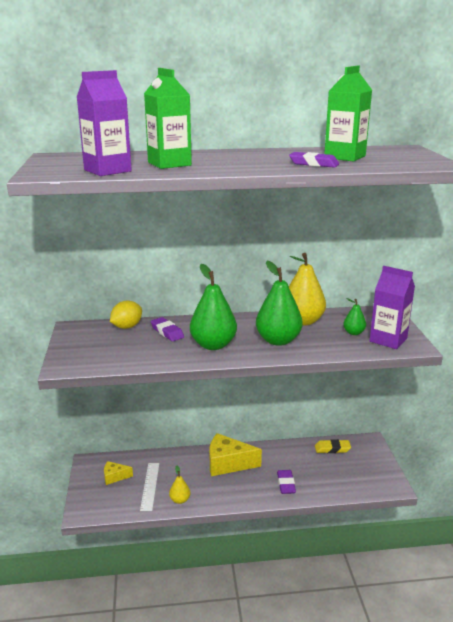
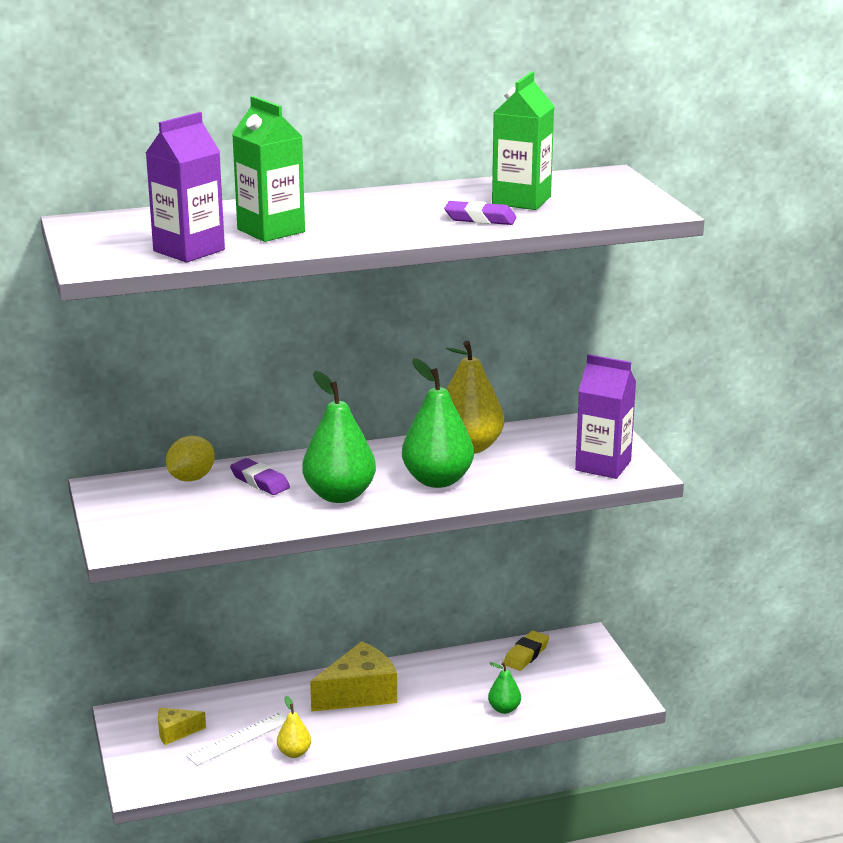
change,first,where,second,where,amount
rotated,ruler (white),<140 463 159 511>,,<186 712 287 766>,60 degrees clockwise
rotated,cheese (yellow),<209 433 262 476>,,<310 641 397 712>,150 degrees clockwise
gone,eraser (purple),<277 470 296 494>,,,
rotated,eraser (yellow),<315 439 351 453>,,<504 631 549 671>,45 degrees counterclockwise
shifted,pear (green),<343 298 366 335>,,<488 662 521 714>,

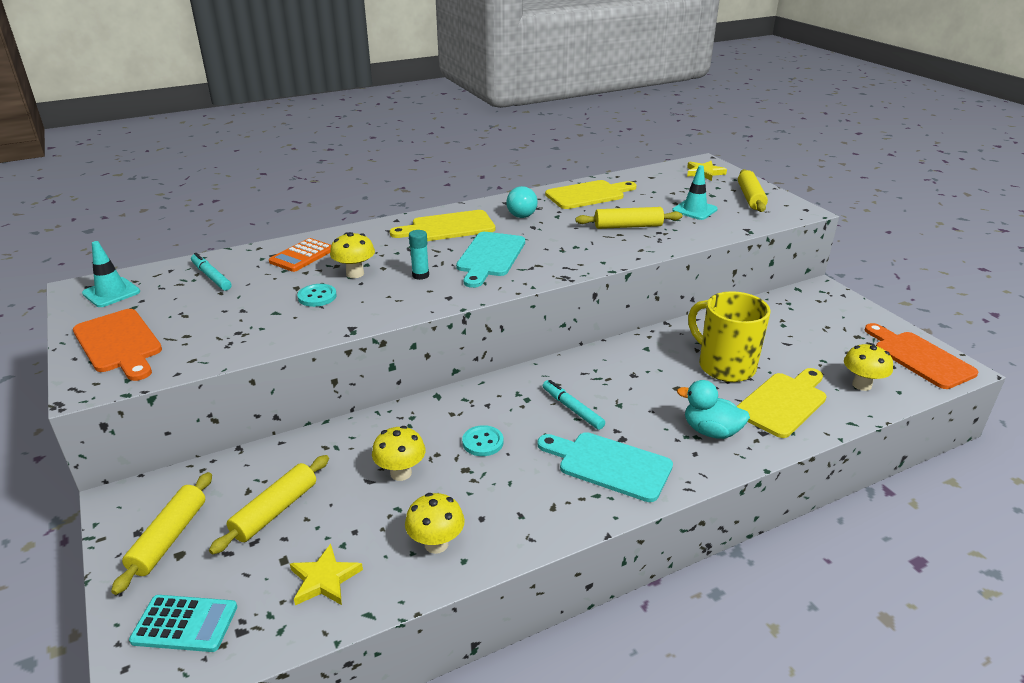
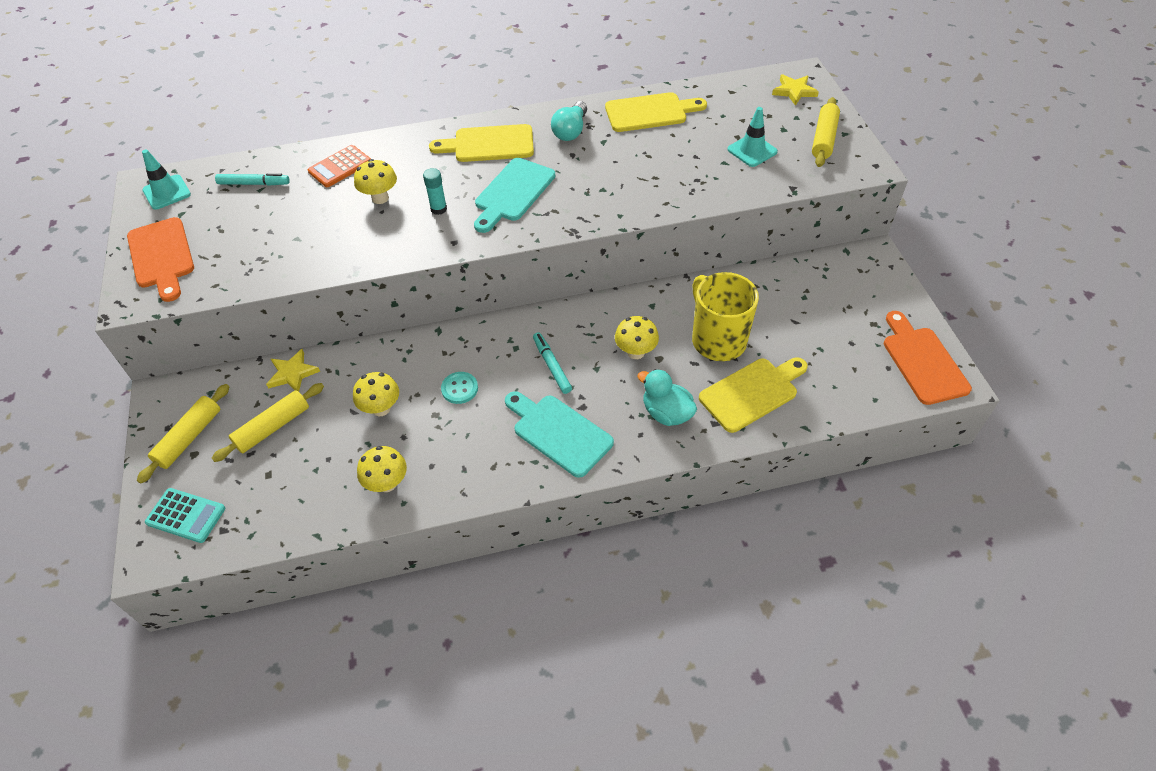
change,first,where,second,where,amount
rotated,marker (turquoise),<191 253 231 291>,,<215 173 290 186>,120 degrees clockwise
shifted,star (yellow),<290 544 363 605>,,<266 349 320 392>,
gone,button (turquoise),<297 284 337 307>,,,
gone,rolling pin (yellow),<575 207 682 229>,,,
shifted,mushroom (yellow),<844 343 893 391>,,<615 316 659 359>,

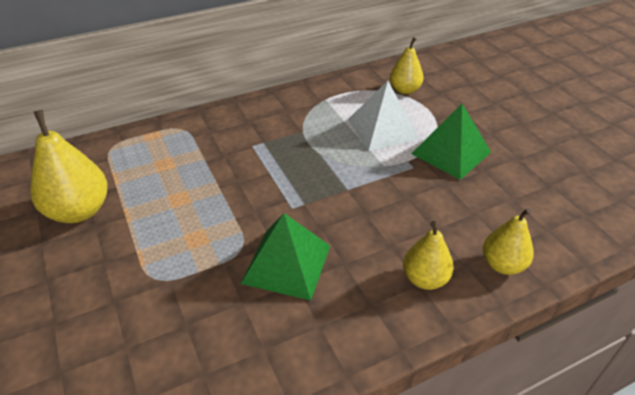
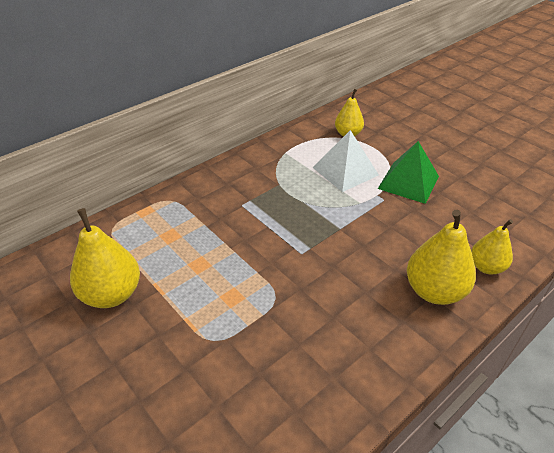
change,first,where,second,where,amount
gone,pyramid (green),<241 213 330 301>,,,
scaled,pear (yellow),<403 221 454 290>,,<407 210 476 305>,x1.59

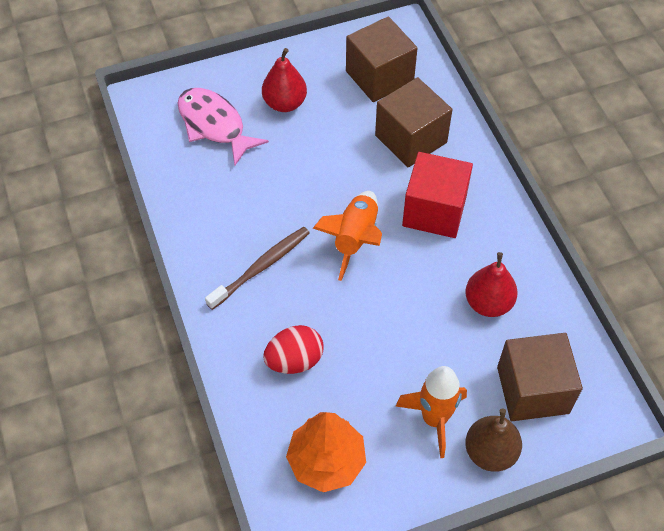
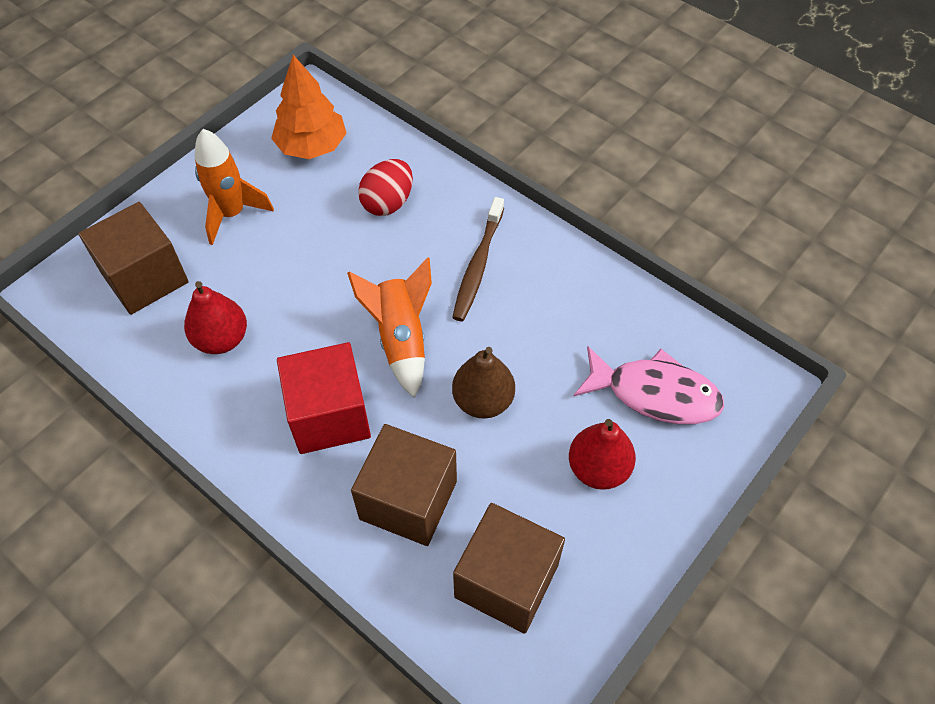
change,first,where,second,where,amount
shifted,pear (brown),<465 409 522 472>,,<452 347 515 419>,

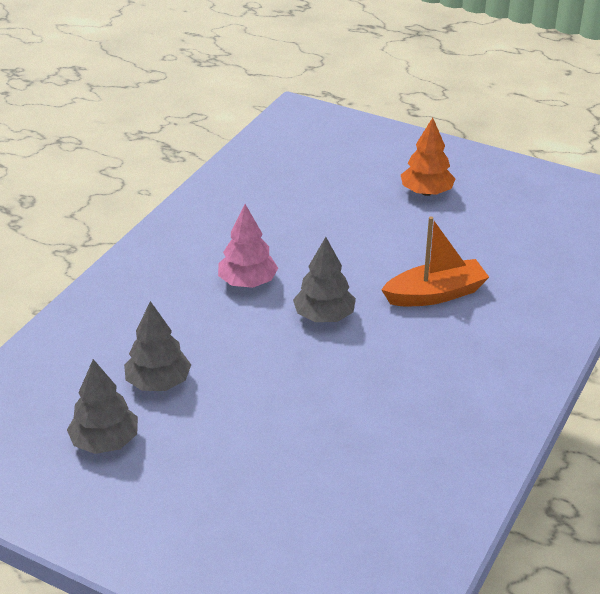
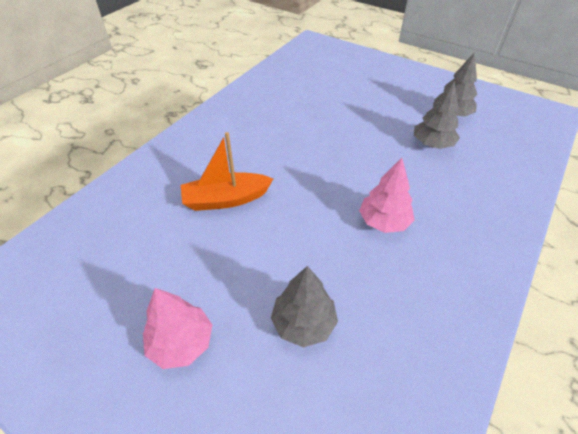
change,first,where,second,where,amount
shifted,tree (grey),<293 237 356 322>,,<271 266 338 347>,
repainted,tree (orange),<401 117 456 196>,tree (pink),<143 288 212 369>,

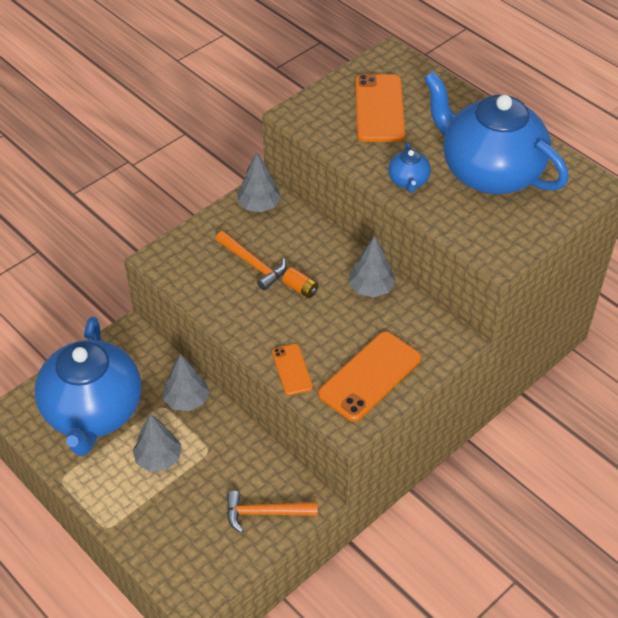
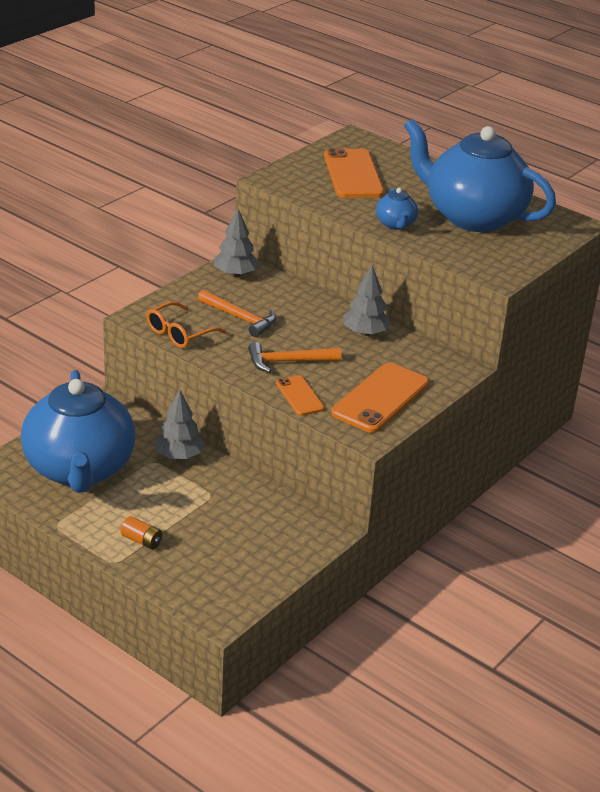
change,first,where,second,where,amount
gone,tree (grey),<133 414 181 472>,,,
shifted,hammer (orange),<227 491 318 533>,,<248 342 341 373>,
shifted,battery (orange),<282 267 319 298>,,<120 516 162 549>,
new,,,glasses (orange),<146 301 226 348>,

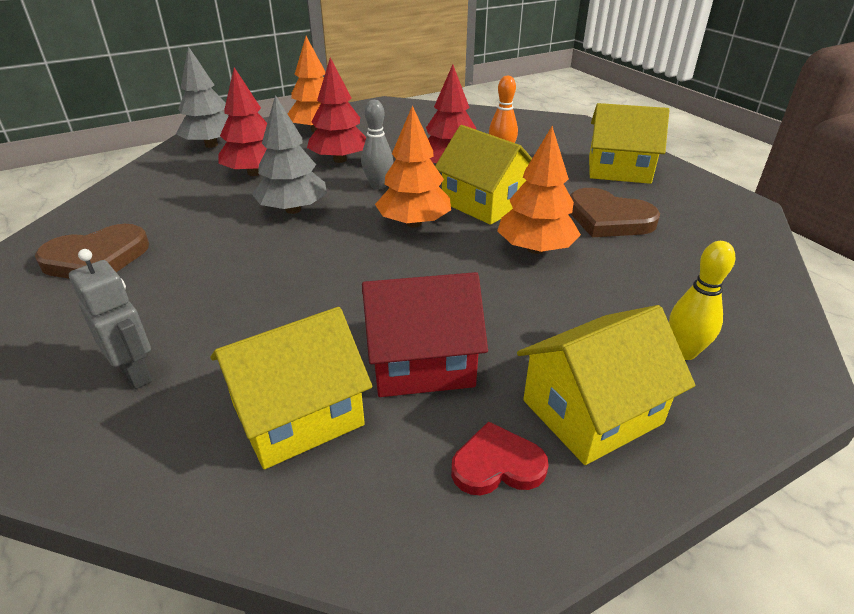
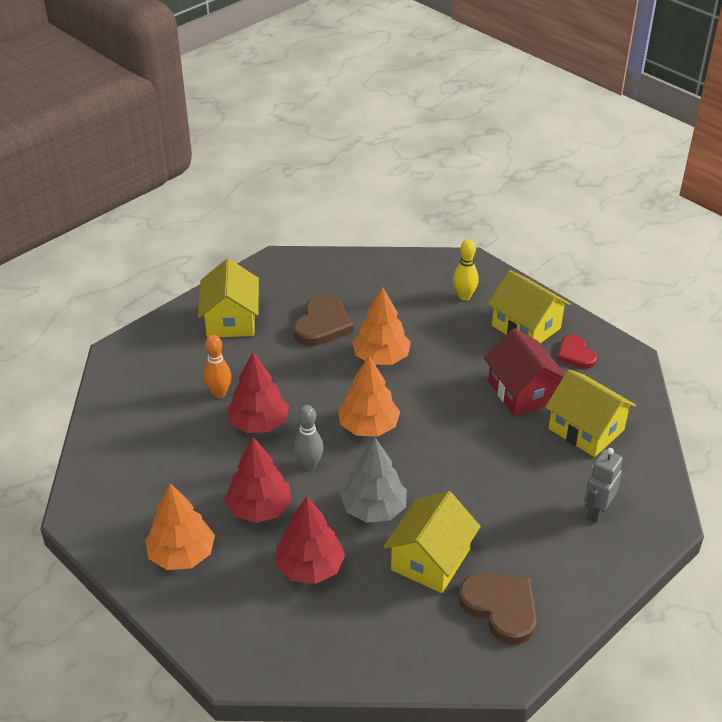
change,first,where,second,where,amount
gone,tree (grey),<176 46 228 148>,,,
shifted,house (yellow),<435 125 532 225>,,<383 491 481 593>,

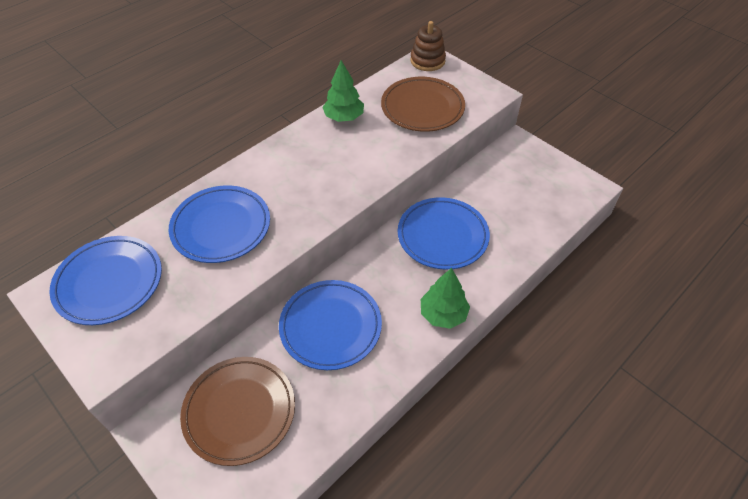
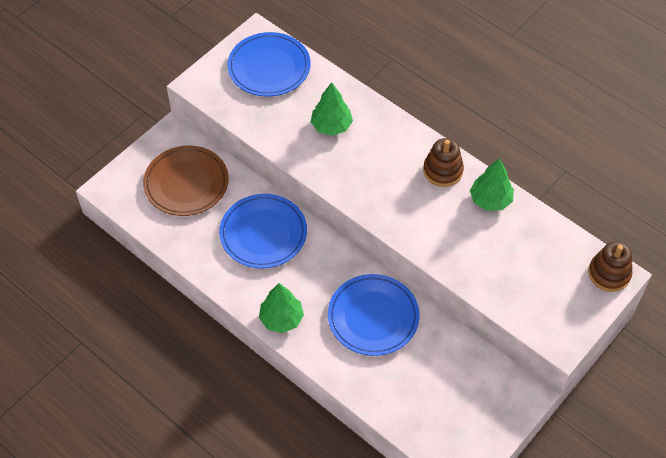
change,first,where,second,where,amount
swapped,plate (blue),<169 185 270 263>,tree (green),<311 82 353 136>,
gone,plate (brown),<381 77 465 132>,,,
new,,,stacking toy (brown),<423 138 464 187>,

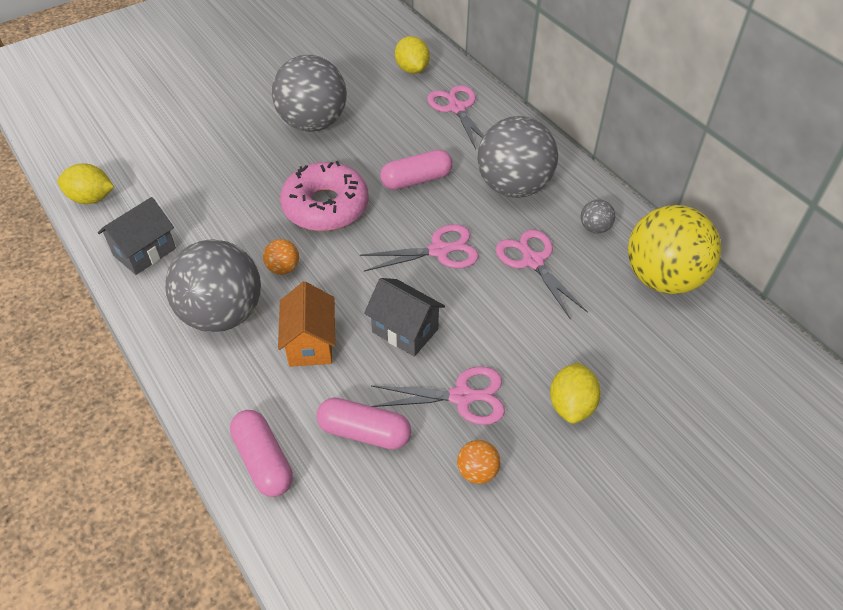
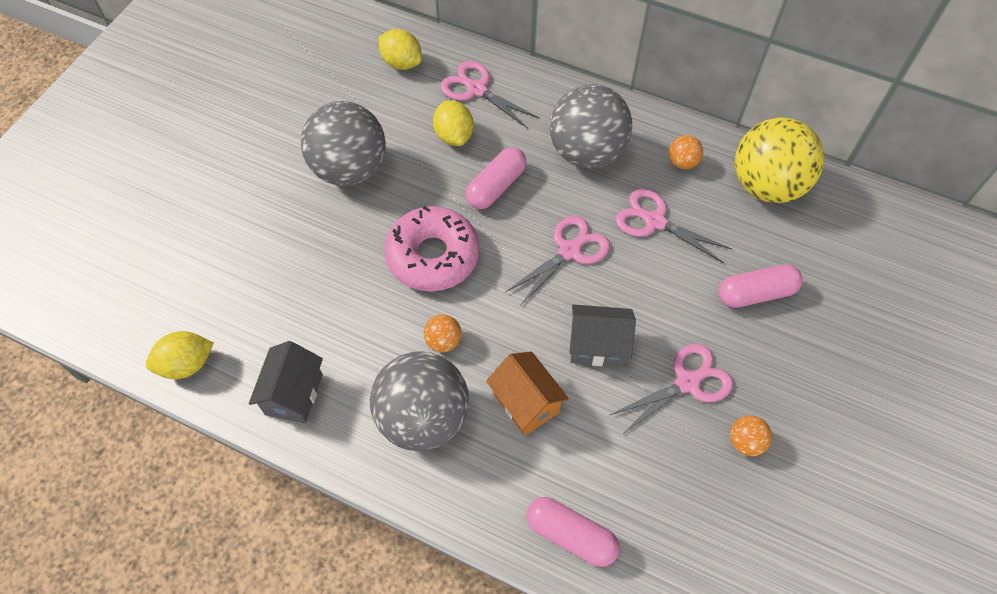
change,first,where,second,where,amount
shifted,capsule (pink),<316 397 411 450>,,<719 264 803 308>,
shifted,lemon (yellow),<550 362 601 424>,,<433 100 474 146>,
repainted,ball (grey),<581 199 615 234>,ball (orange),<669 135 703 169>,

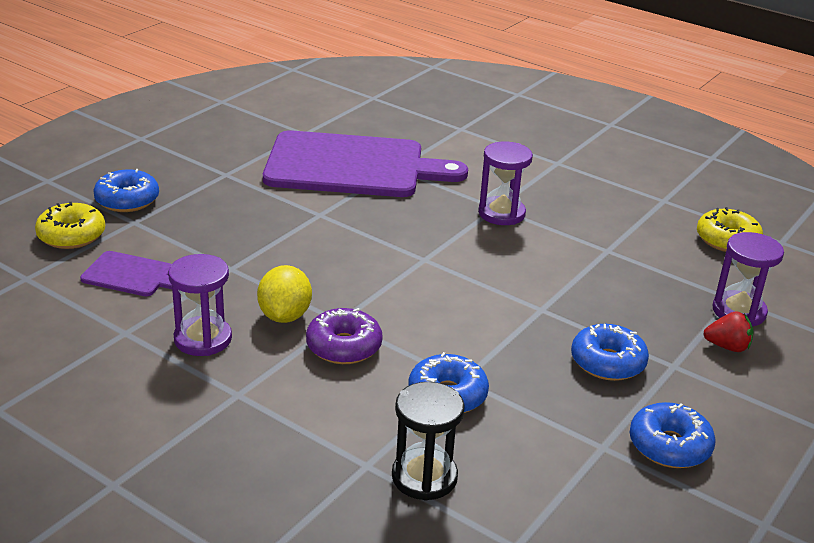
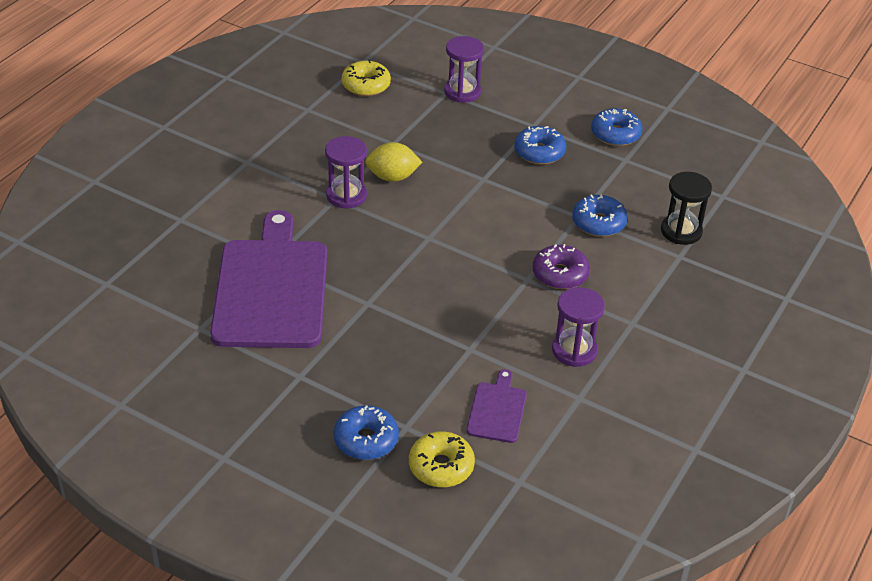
change,first,where,second,where,amount
shifted,lemon (yellow),<257 265 312 323>,,<365 142 422 182>,
gone,strawberry (red),<703 311 754 352>,,,

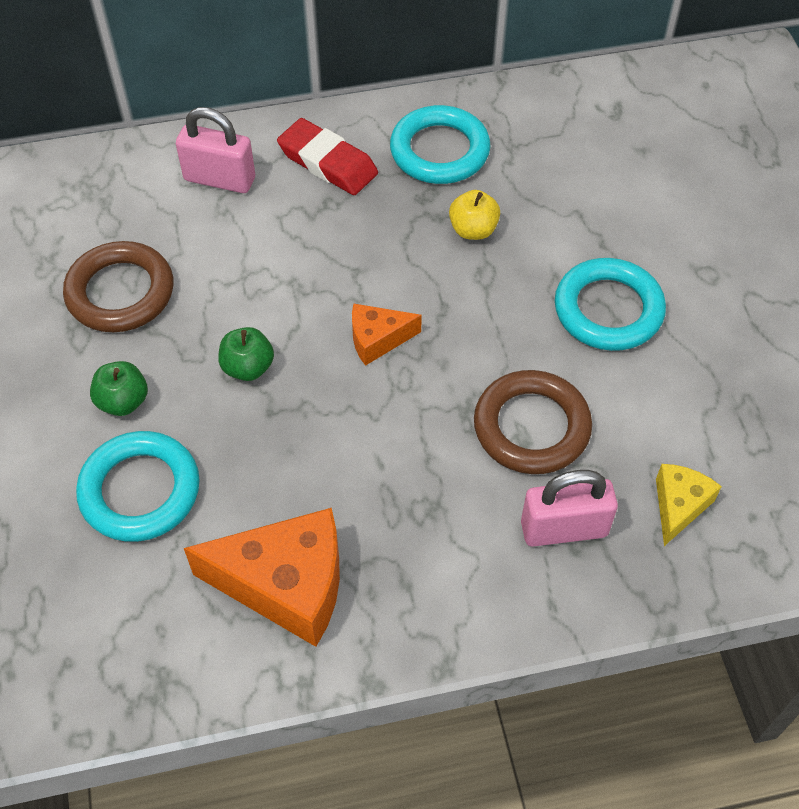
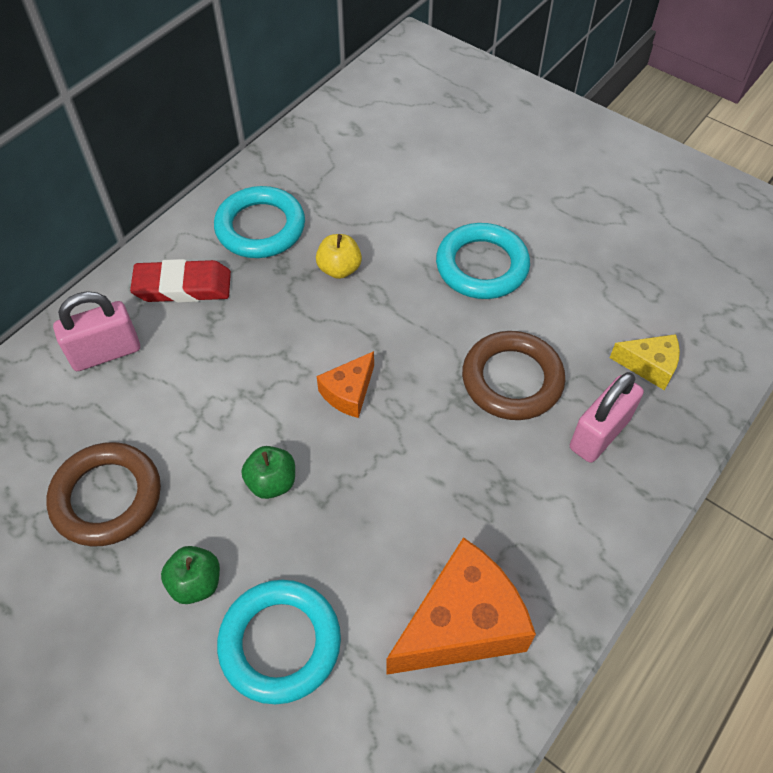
change,first,where,second,where,amount
rotated,cheese (yellow),<656 464 722 546>,,<610 334 680 390>,120 degrees clockwise

